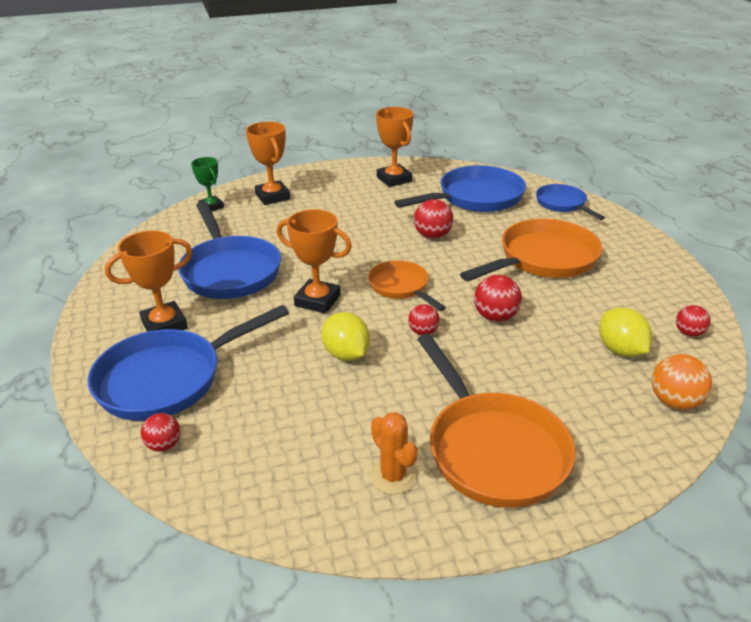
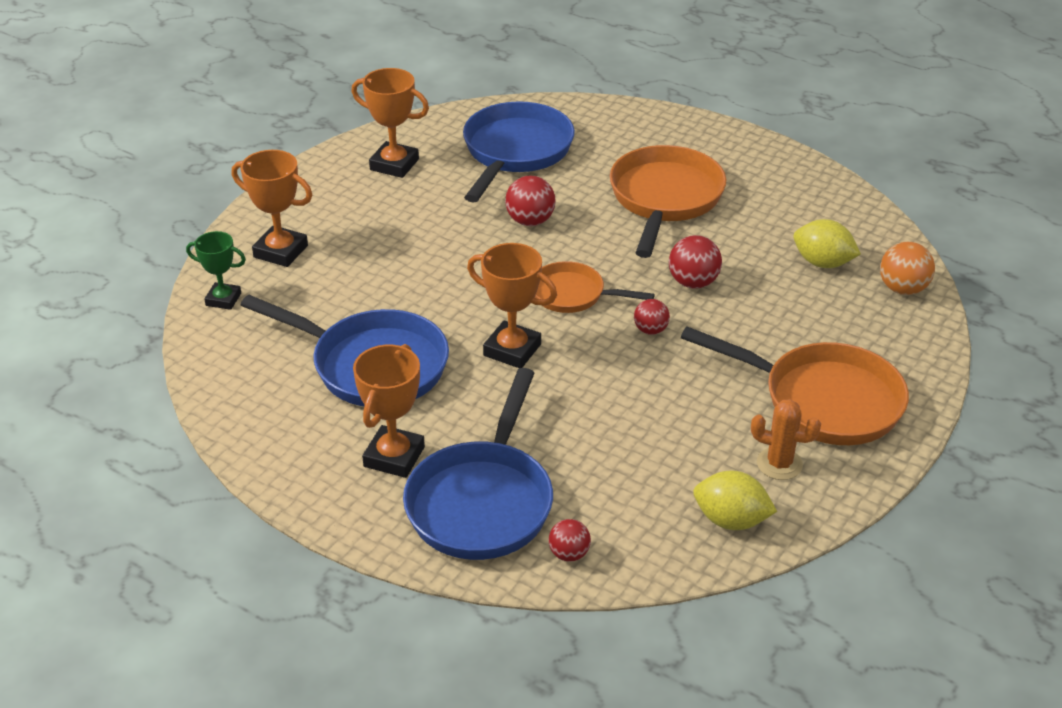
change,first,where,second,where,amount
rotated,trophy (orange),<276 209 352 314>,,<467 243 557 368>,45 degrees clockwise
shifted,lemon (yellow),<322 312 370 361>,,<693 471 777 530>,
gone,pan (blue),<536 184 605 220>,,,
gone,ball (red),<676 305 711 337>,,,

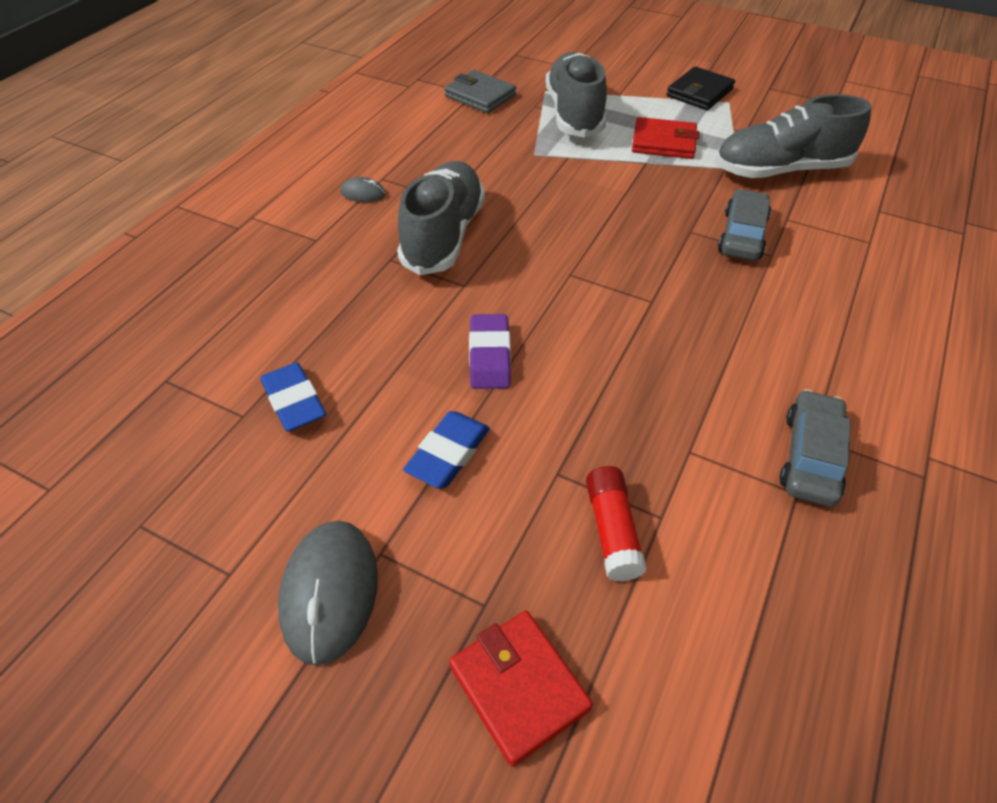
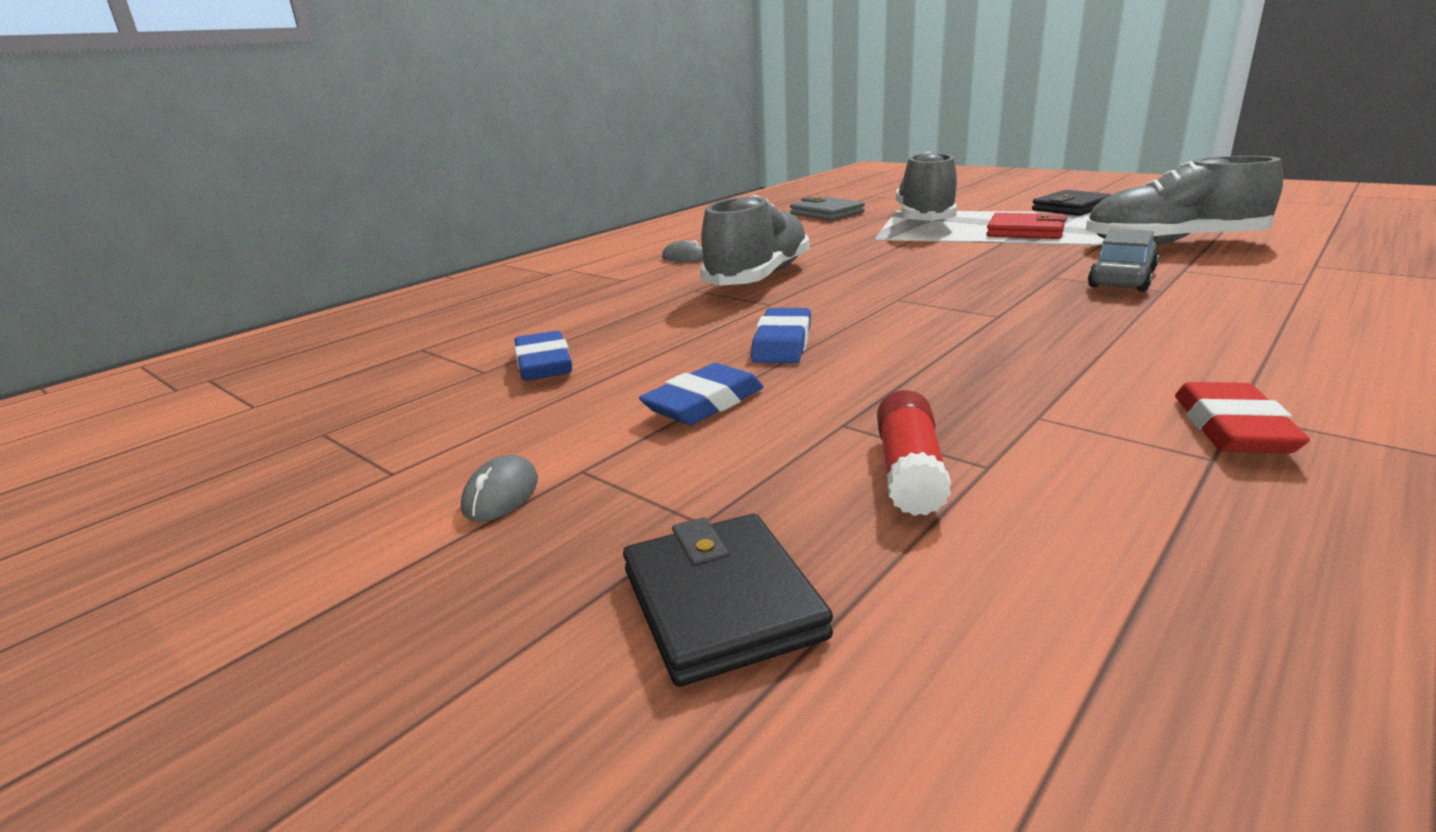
change,first,where,second,where,amount
scaled,mouse (grey),<278 521 378 665>,,<461 455 538 522>,x0.50
repainted,wallet (red),<449 610 593 766>,wallet (black),<623 514 833 687>,
repainted,eraser (purple),<469 314 511 389>,eraser (blue),<751 308 811 363>,
swapped,car (grey),<780 389 851 507>,eraser (red),<1175 382 1310 454>,

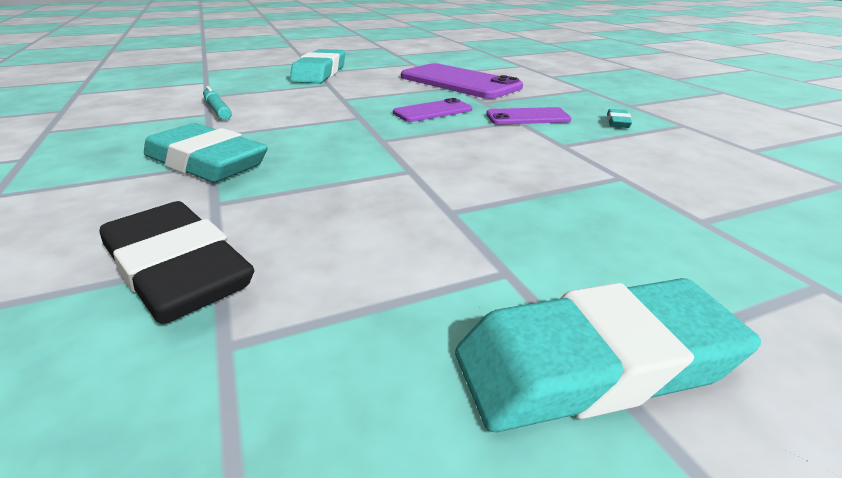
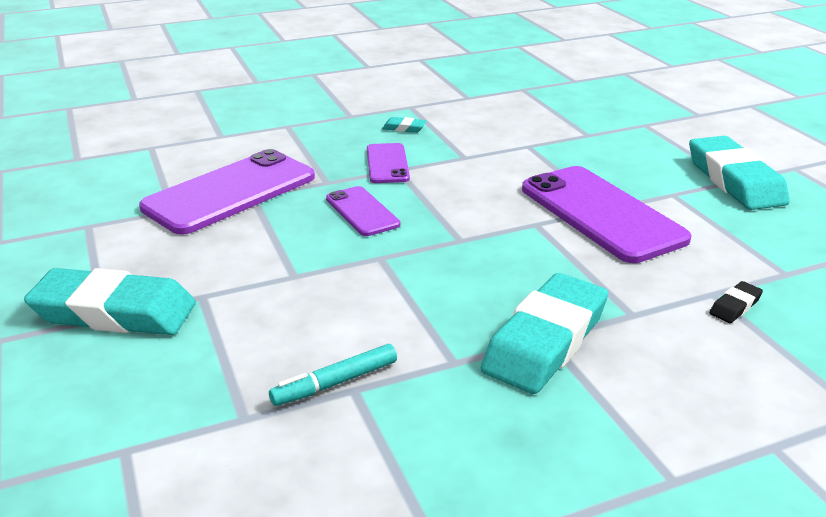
change,first,where,second,where,amount
scaled,eraser (black),<99 201 254 324>,,<710 281 763 323>,x0.41
new,,,phone (purple),<522 166 692 263>,

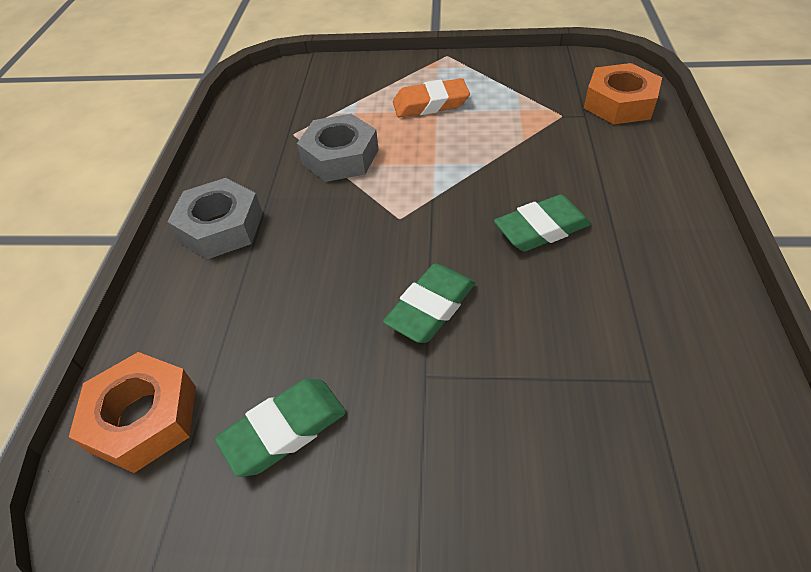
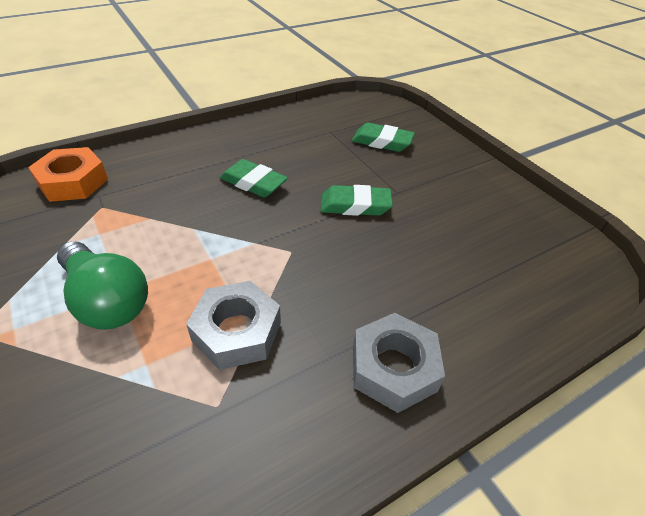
change,first,where,second,where,amount
gone,nut (orange),<69 352 196 473>,,,
shifted,eraser (green),<215 379 346 477>,,<352 123 415 152>,
swapped,eraser (orange),<393 78 470 117>,light bulb (green),<57 241 148 330>,

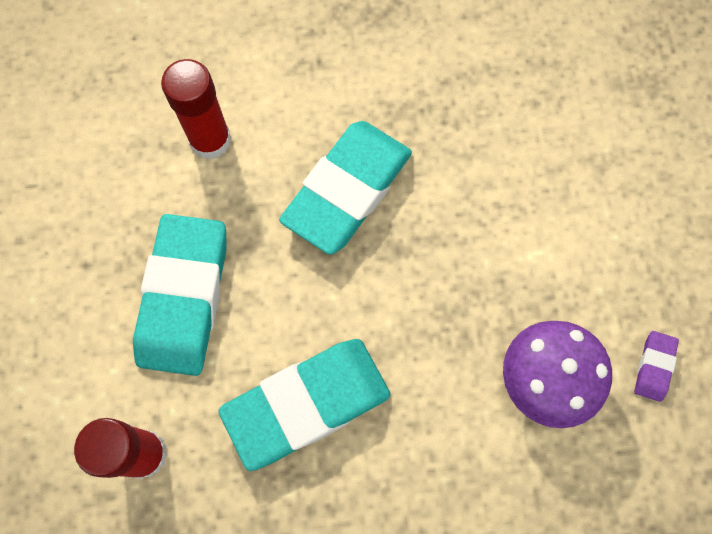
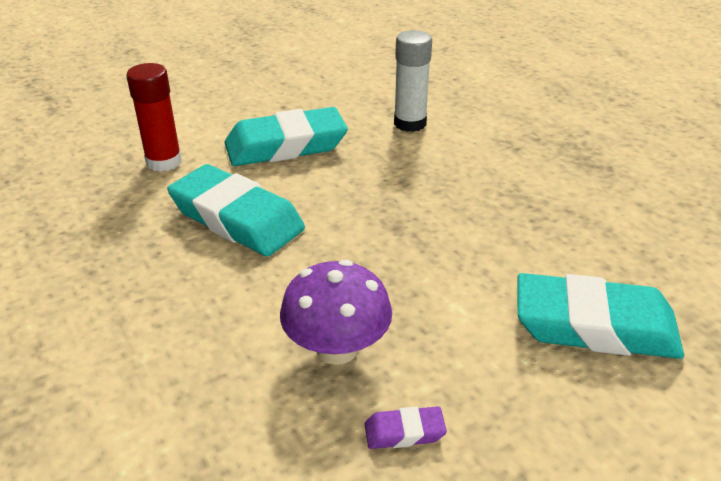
change,first,where,second,where,amount
repainted,glue stick (red),<161 59 231 159>,glue stick (white),<394 30 432 132>,
shifted,eraser (turquoise),<279 121 412 255>,,<518 273 684 359>,

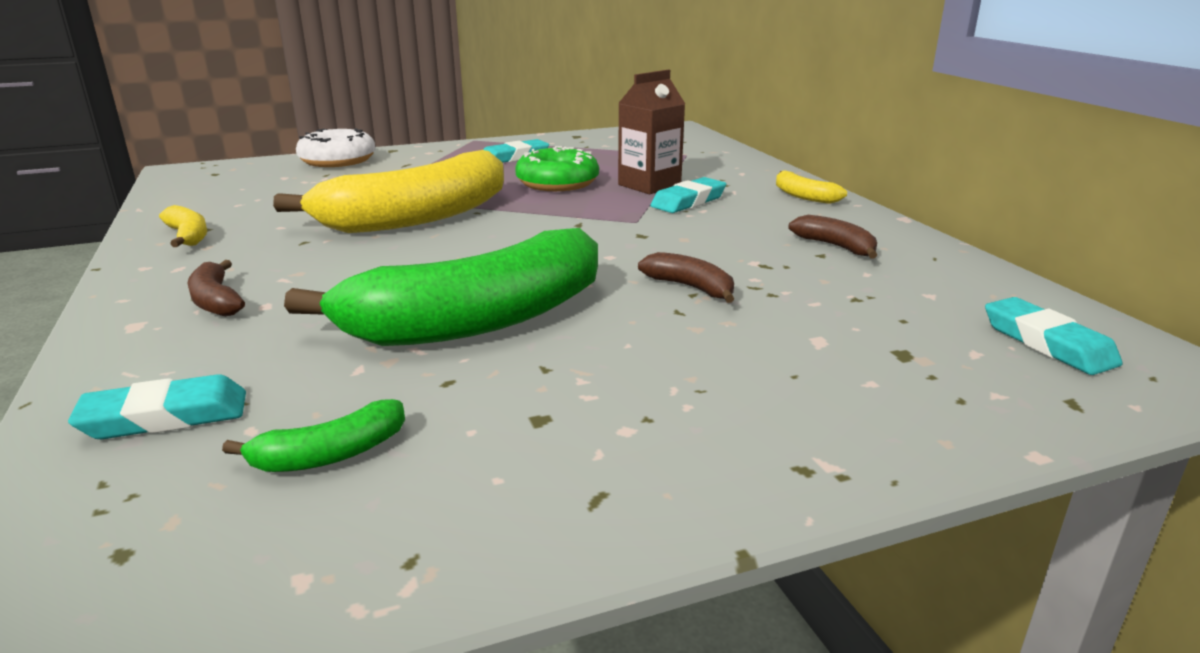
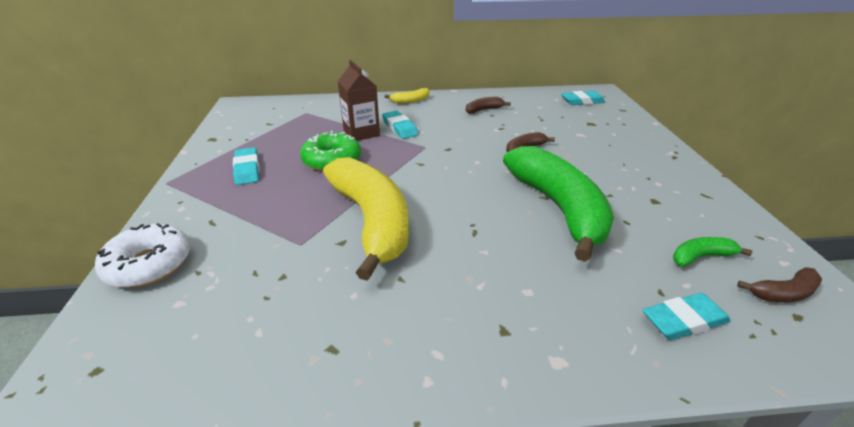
change,first,where,second,where,amount
rotated,eraser (turquoise),<68 374 246 439>,,<643 293 731 340>,75 degrees clockwise
gone,banana (yellow),<159 205 207 247>,,,
shifted,banana (brown),<187 260 245 317>,,<737 267 822 302>,
rotated,banana (green),<222 399 405 472>,,<673 237 752 267>,90 degrees counterclockwise

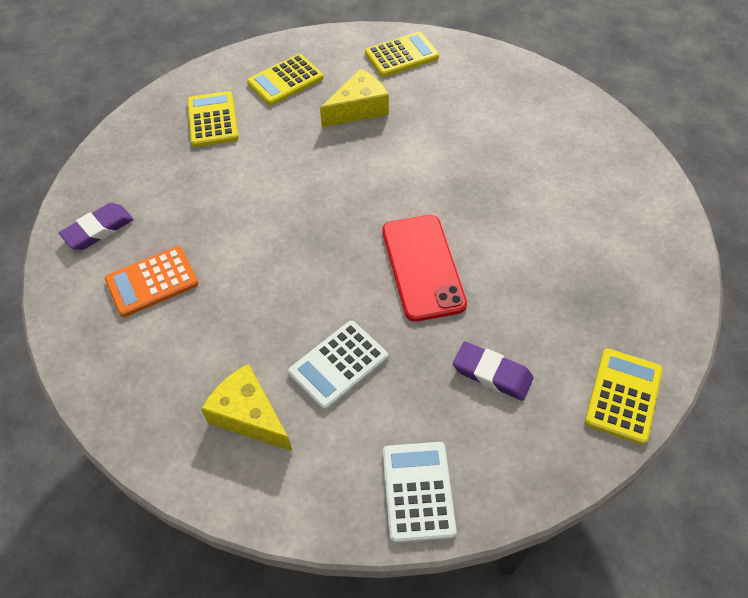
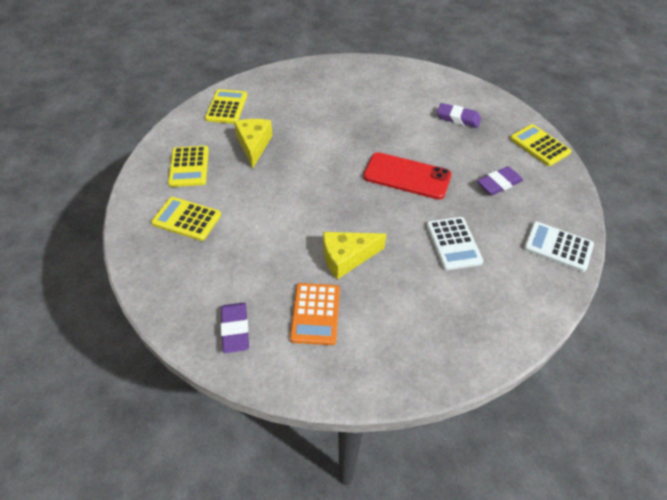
change,first,where,second,where,amount
shifted,cheese (yellow),<201 364 292 451>,,<323 232 386 279>,
new,,,eraser (purple),<437 103 481 128>,

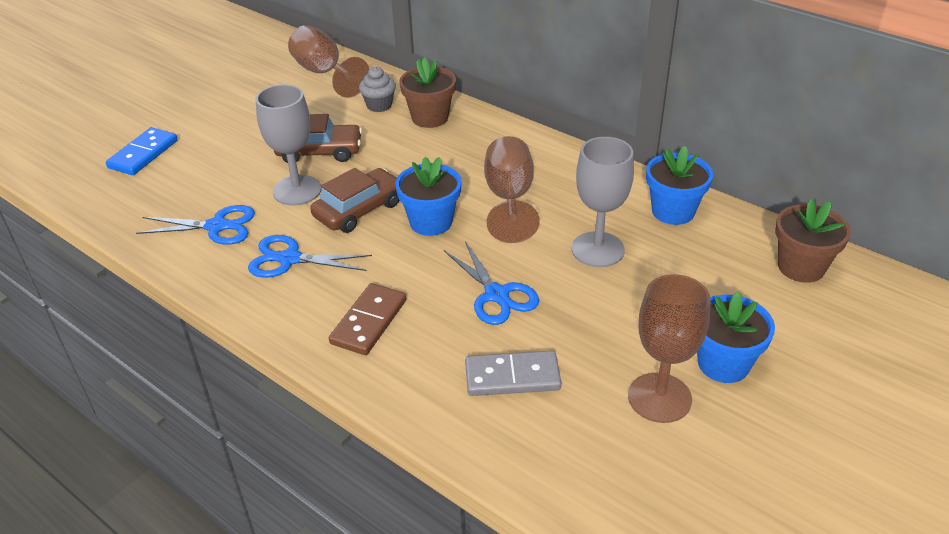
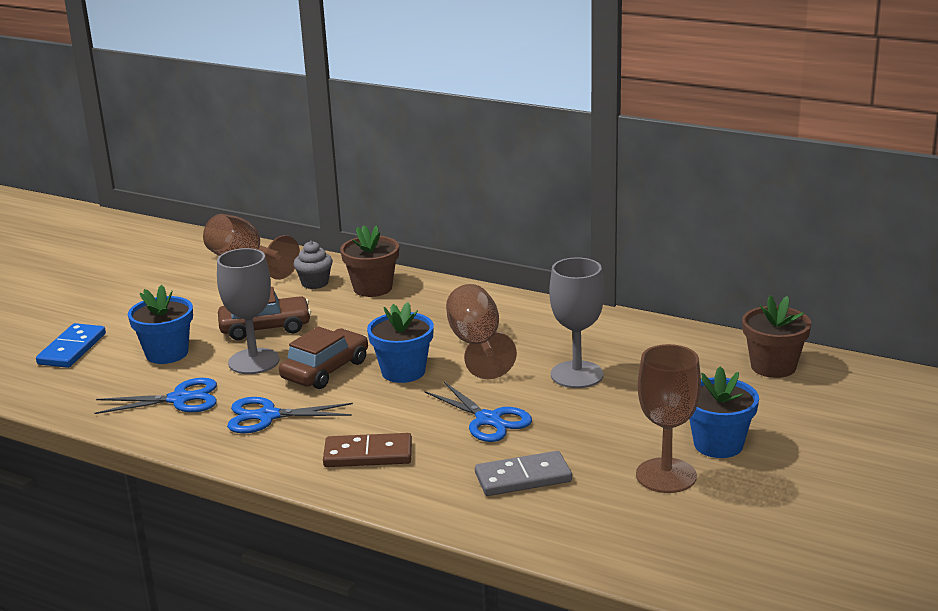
change,first,where,second,where,amount
rotated,domino (brown),<329 283 406 355>,,<323 433 412 467>,75 degrees clockwise
shifted,flower pot (blue),<646 146 713 225>,,<128 285 193 364>,

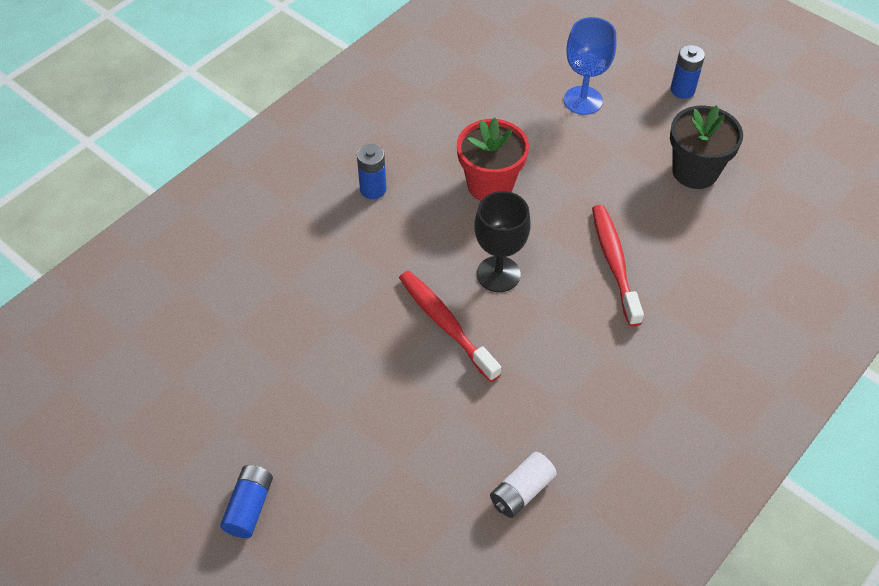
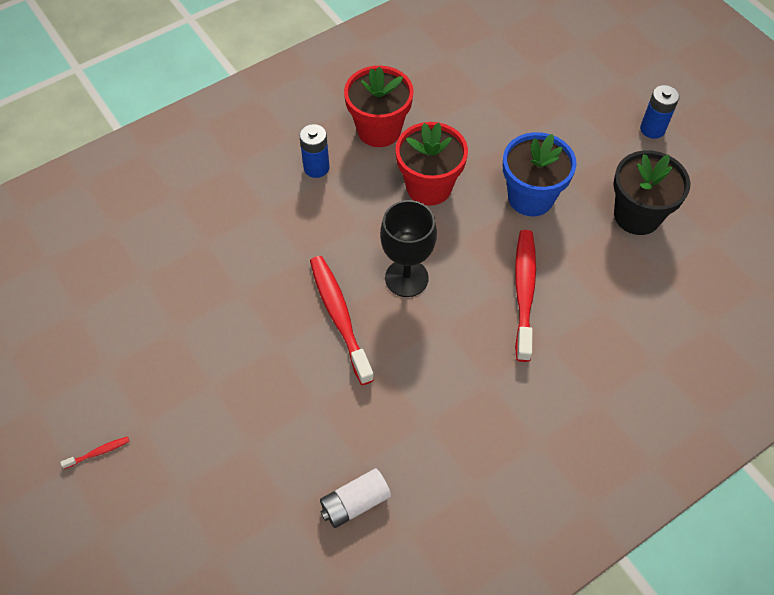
change,first,where,second,where,amount
swapped,battery (blue),<220 465 273 538>,toothbrush (red),<60 437 130 469>,
gone,goblet (blue),<564 17 617 115>,,,
new,,,flower pot (red),<344 66 414 147>,
new,,,flower pot (blue),<503 132 577 216>,

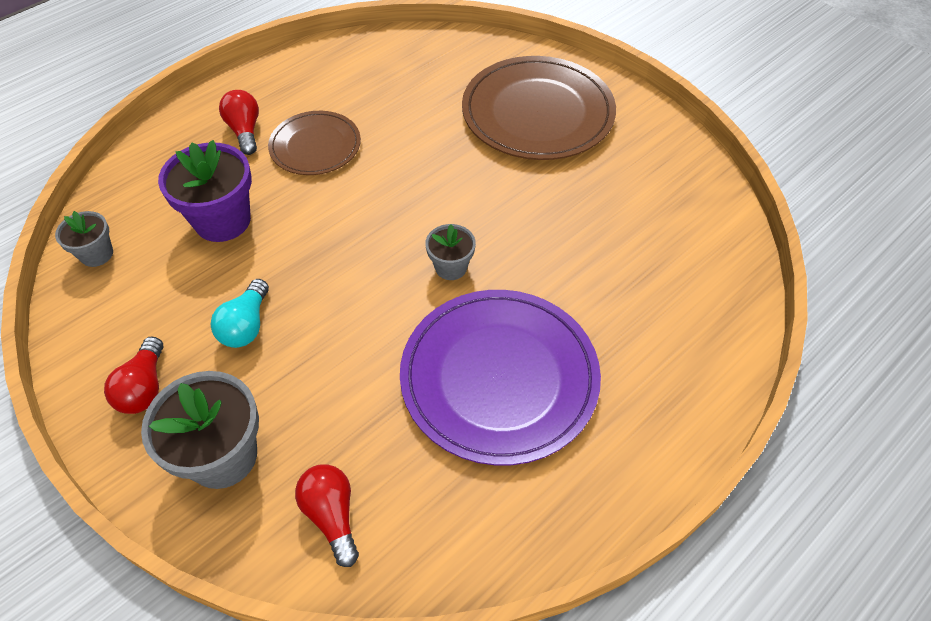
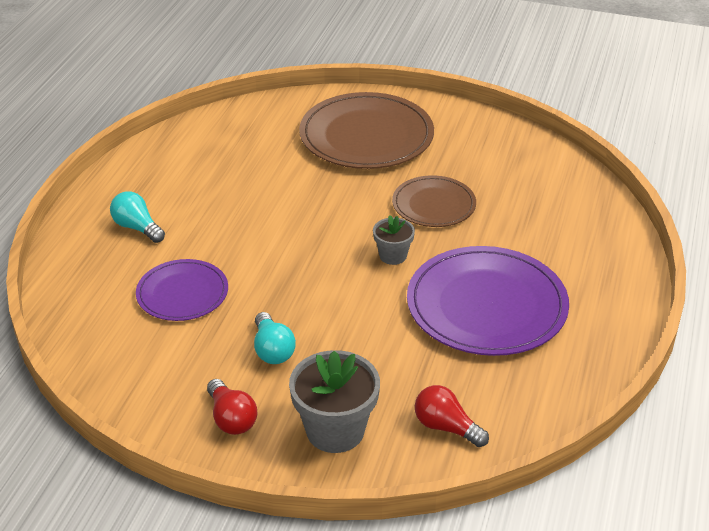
change,first,where,second,where,amount
gone,flower pot (grey),<55 211 113 267>,,,
swapped,flower pot (purple),<158 140 252 242>,plate (purple),<136 259 228 321>,
repainted,light bulb (red),<219 90 259 155>,light bulb (turquoise),<110 191 165 243>,
shifted,plate (brown),<268 111 361 175>,,<392 175 476 227>,

